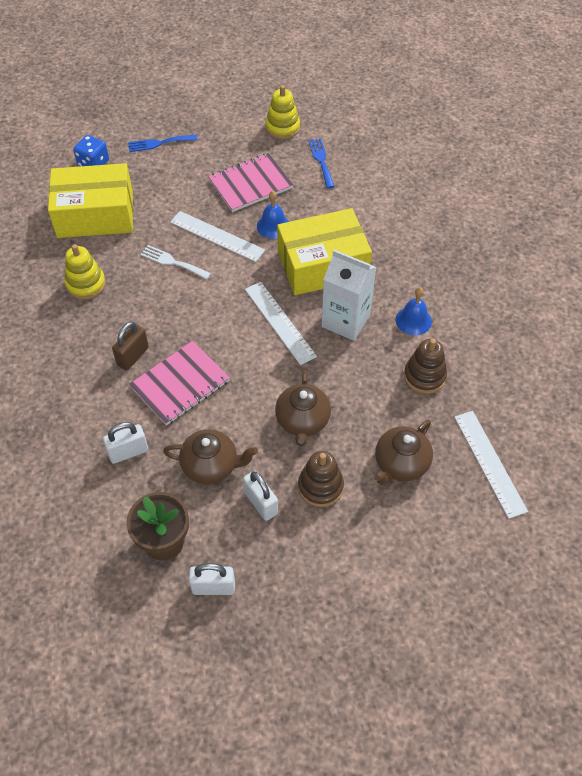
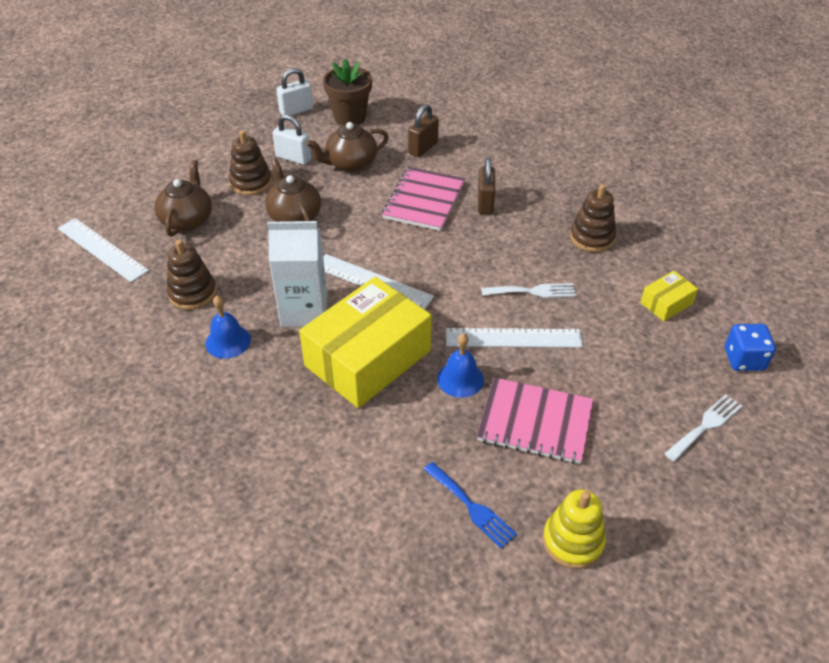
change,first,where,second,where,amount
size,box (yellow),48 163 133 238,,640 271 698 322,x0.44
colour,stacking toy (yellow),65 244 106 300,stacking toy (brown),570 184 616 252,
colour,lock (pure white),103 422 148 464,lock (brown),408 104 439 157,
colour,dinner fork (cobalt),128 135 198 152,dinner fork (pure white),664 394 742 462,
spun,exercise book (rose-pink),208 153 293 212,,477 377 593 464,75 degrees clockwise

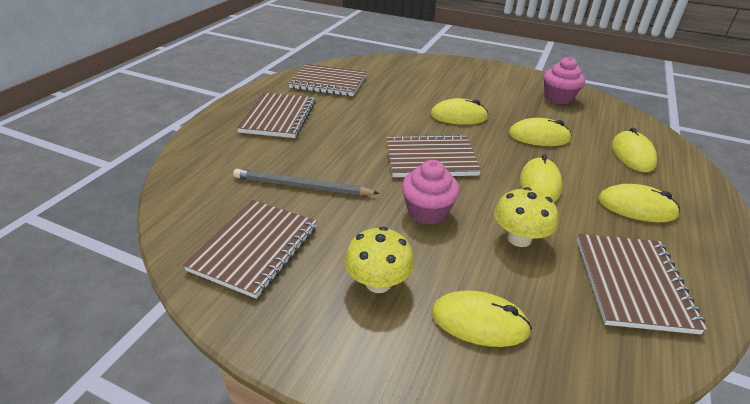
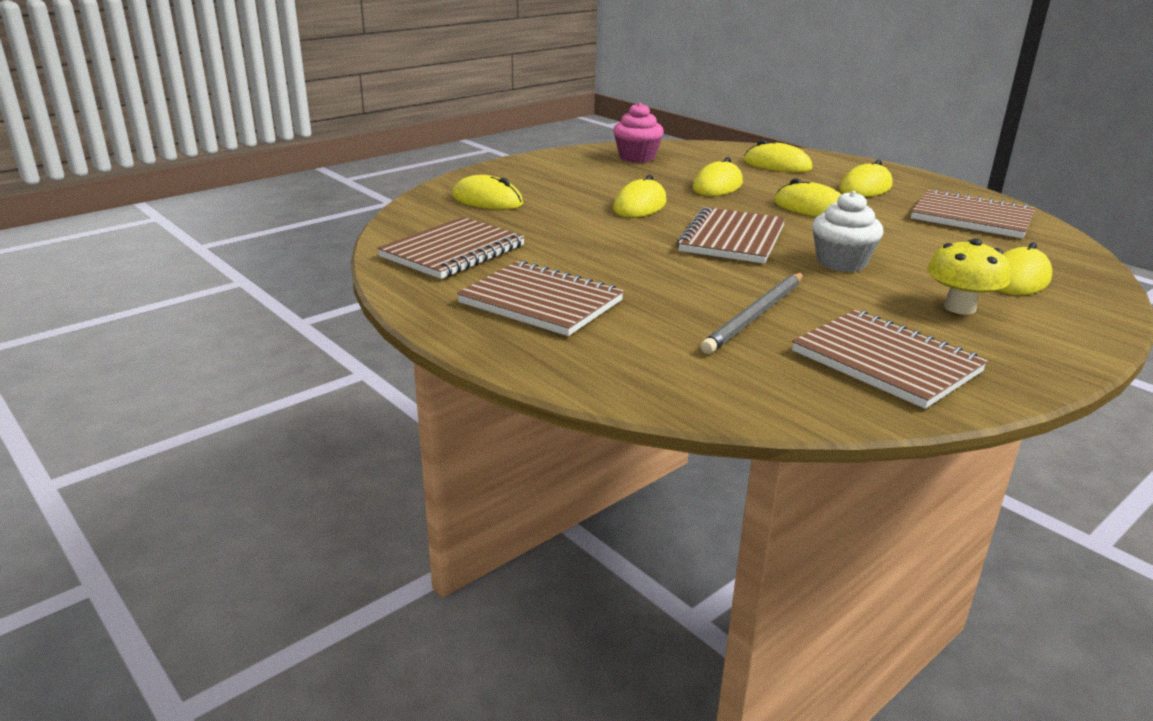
change,first,where,second,where,amount
colour,cupcake (rose-pink),402 160 460 225,cupcake (pure white),812 191 884 272,
missing,toadstool (yellow),494 187 558 247,,,
appeared,,,computer mouse (yellow),452 175 523 210,

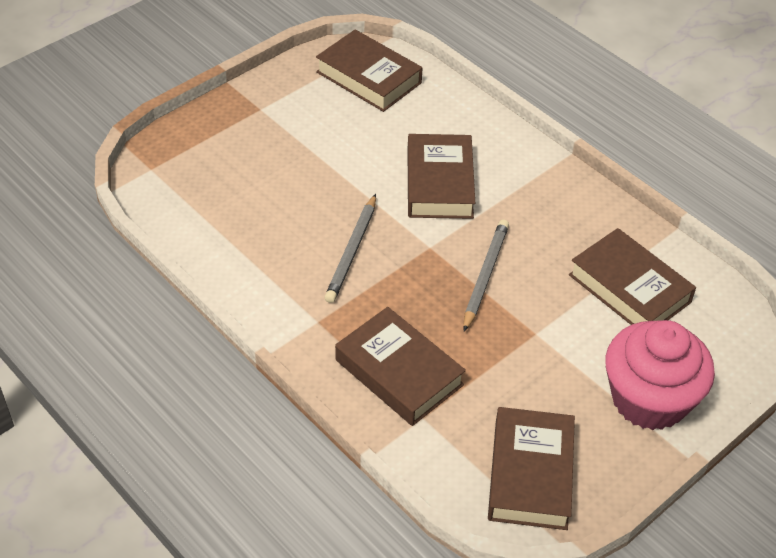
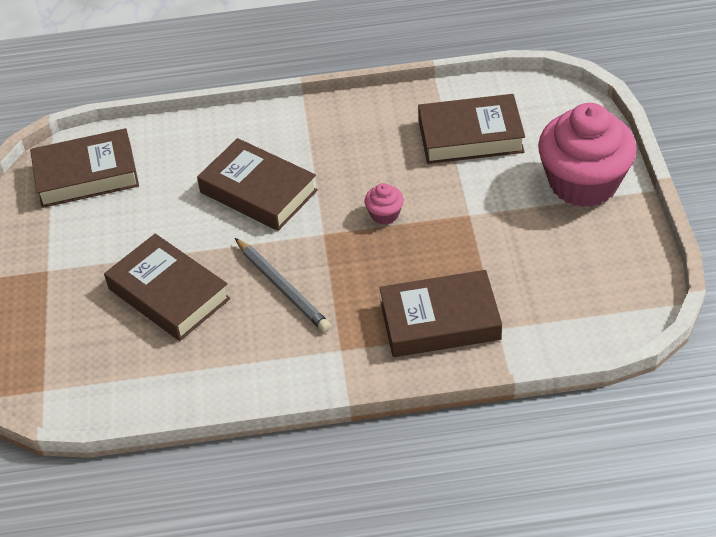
change,first,where,second,where,amount
exchanged,lead pencil (gray),463 219 509 332,cupcake (rose-pink),365 183 404 225,
relocated,hardback (brown),488 407 575 530,,104 234 230 341,

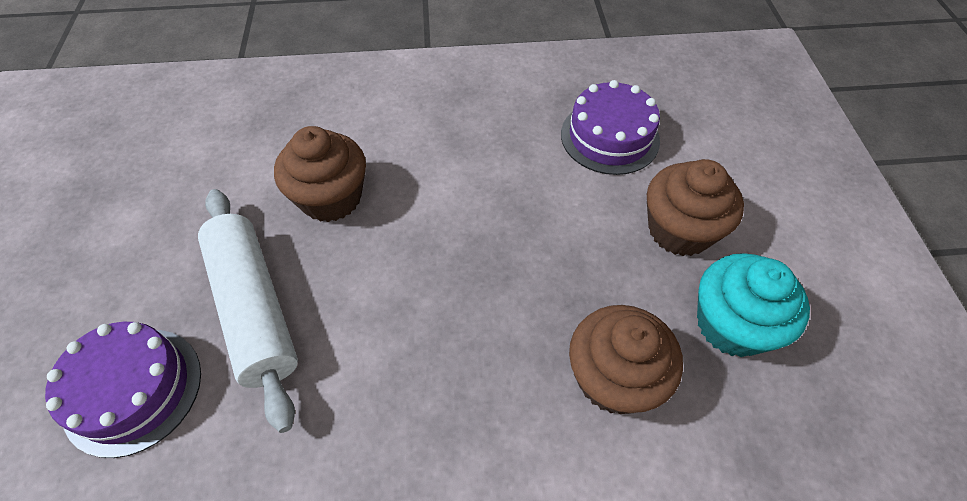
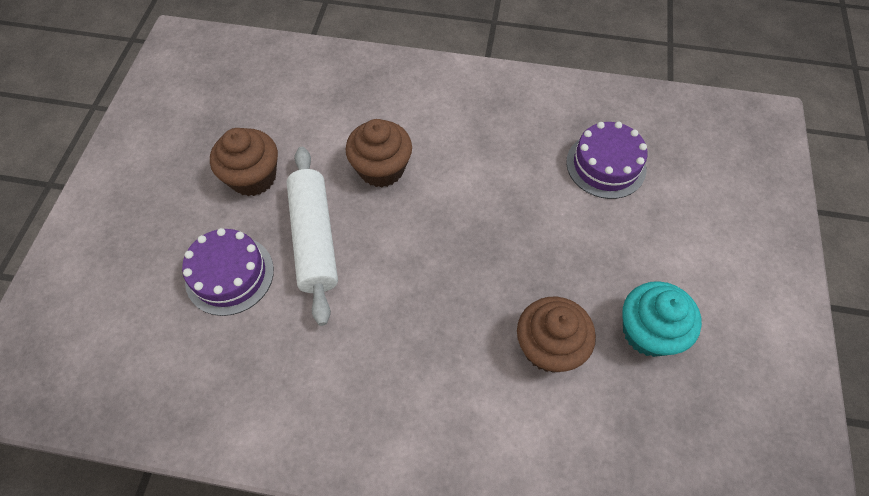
change,first,where,second,where,amount
relocated,cupcake (brown),647 159 744 256,,210 128 278 196,

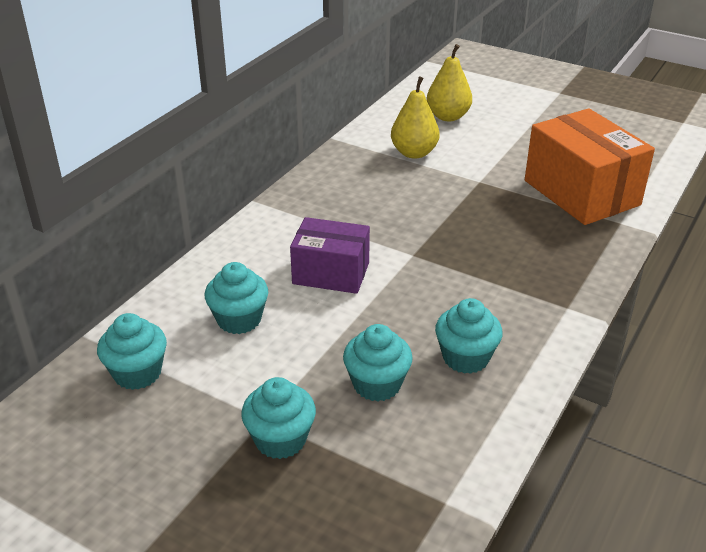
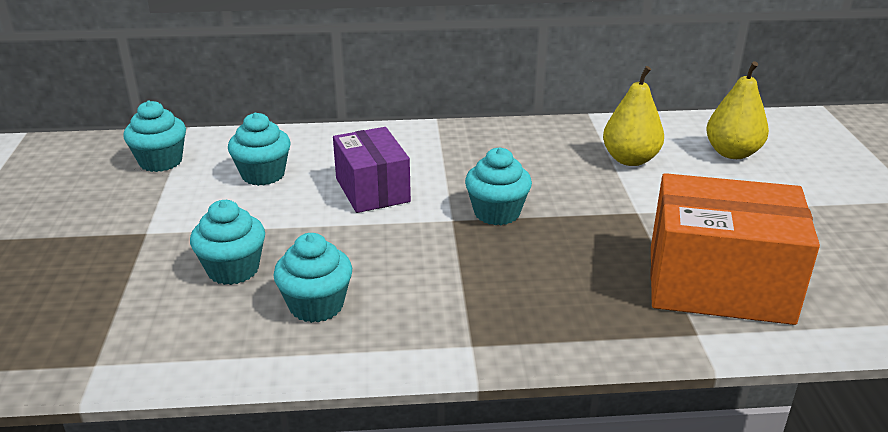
change,first,where,second,where,amount
relocated,cupcake (turquoise),241 377 316 459,,465 147 532 225,
spun,box (orange),525 108 655 225,,650 173 820 325,75 degrees clockwise

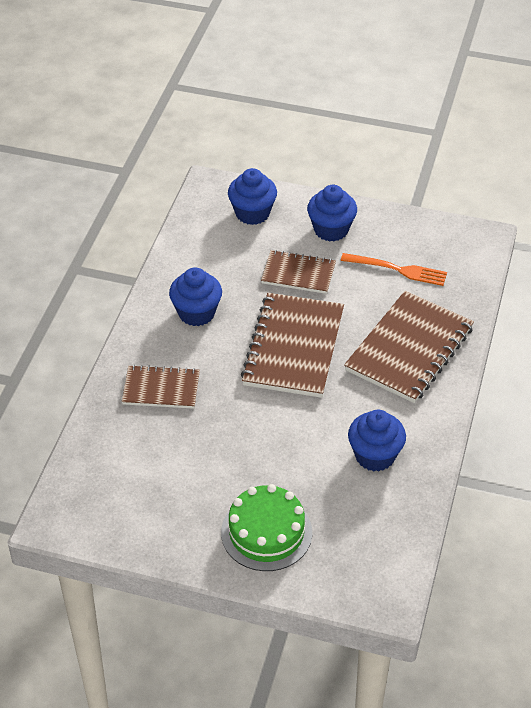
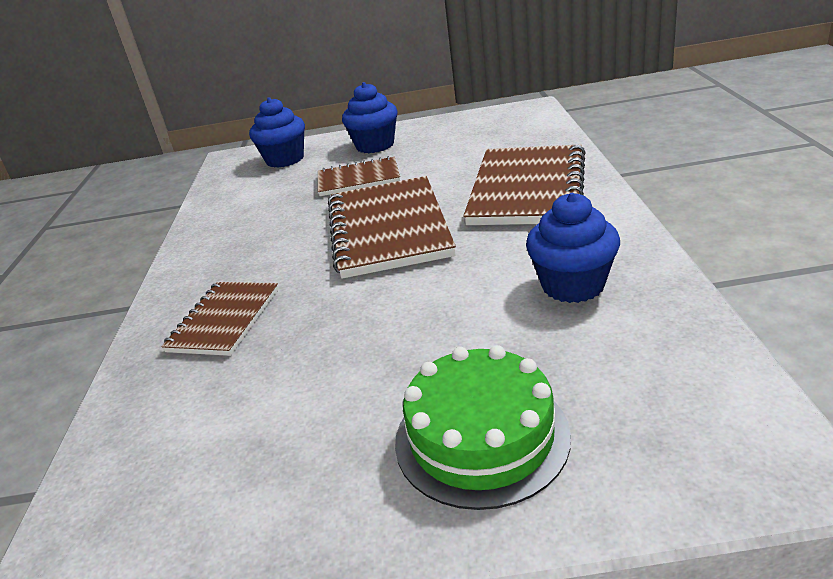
change,first,where,second,where,amount
spun,exercise book (brown),122 365 200 409,,162 282 279 356,60 degrees counterclockwise
missing,cupcake (cobalt),169 267 222 326,,,
missing,dinner fork (orange),341 253 447 286,,,

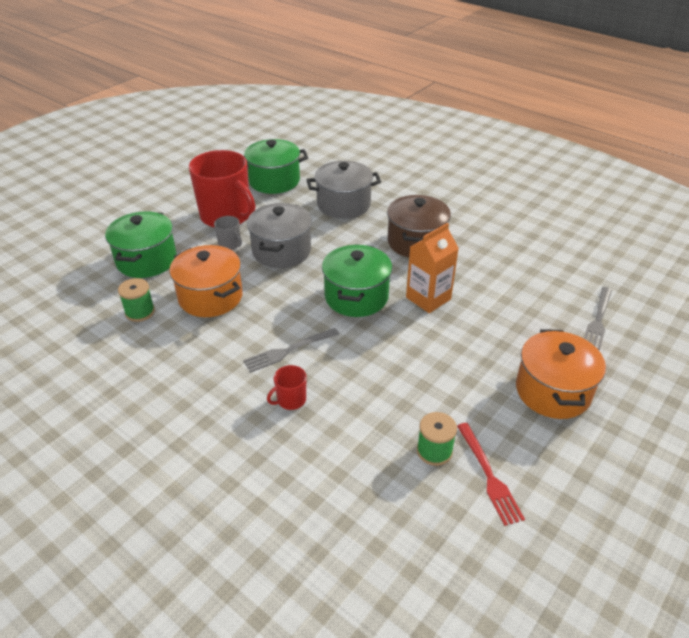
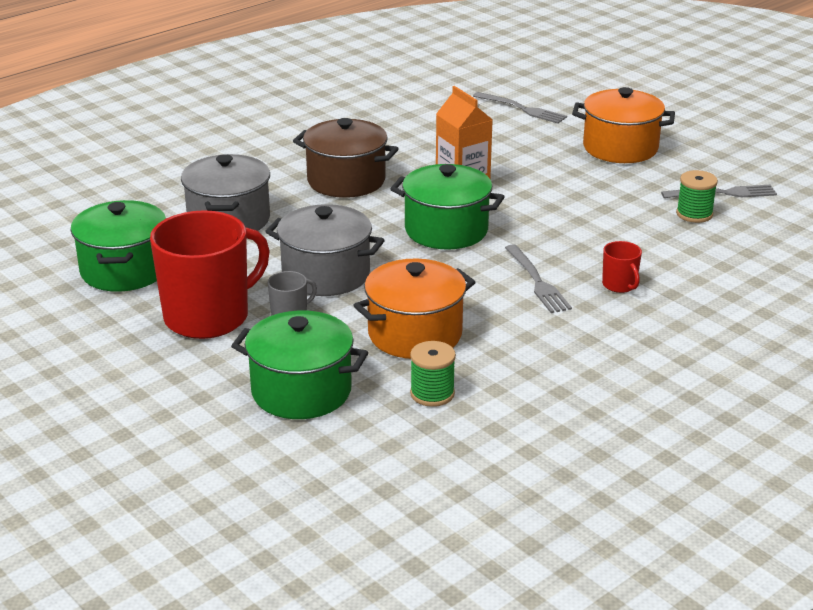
change,first,where,second,where,amount
colour,dinner fork (crimson),457 423 525 526,dinner fork (gray),661 185 777 198,

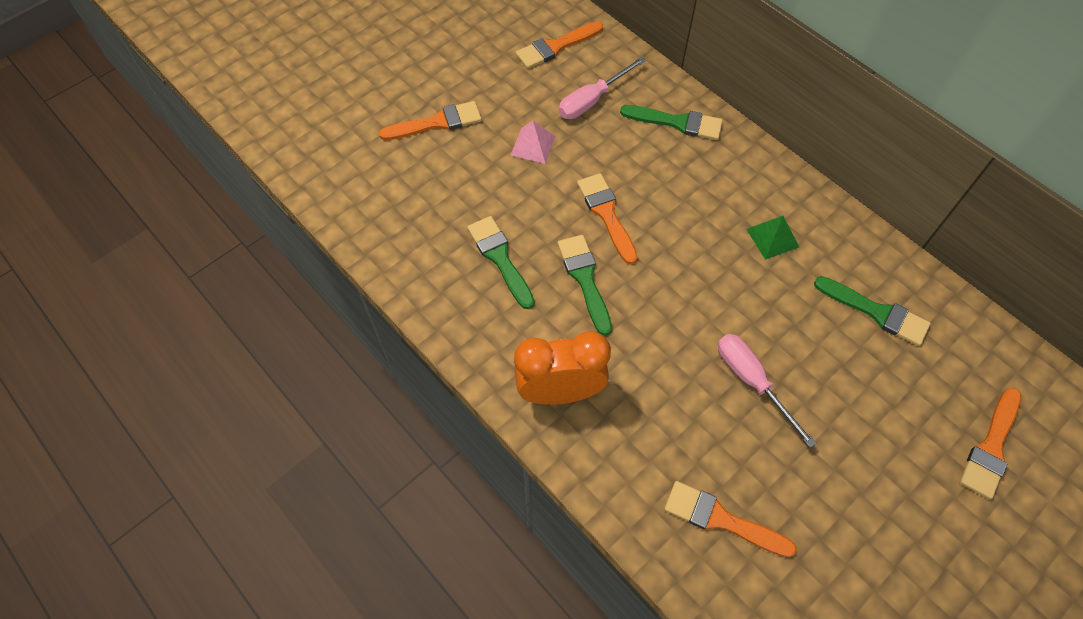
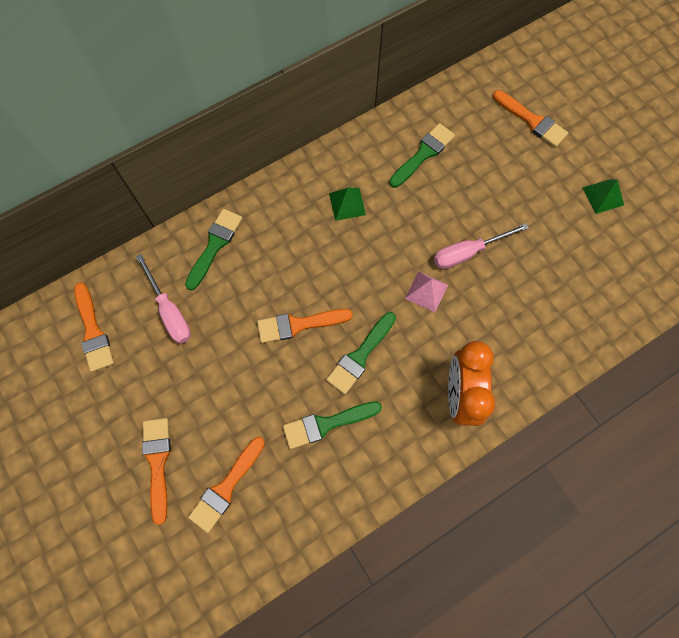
change,first,where,second,where,amount
relocated,pyramid (rose-pink),511 121 556 164,,405 271 448 312,
spun,paint brush (leaf-green),558 235 612 336,,326 312 396 394,45 degrees counterclockwise
relocated,paint brush (orange),664 481 797 557,,188 437 265 533,
appeared,,,pyramid (leaf-green),583 179 624 214,

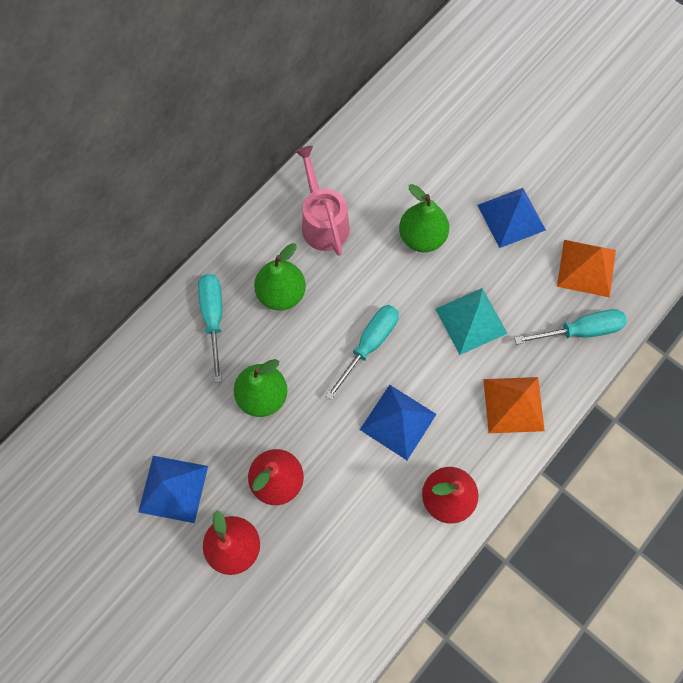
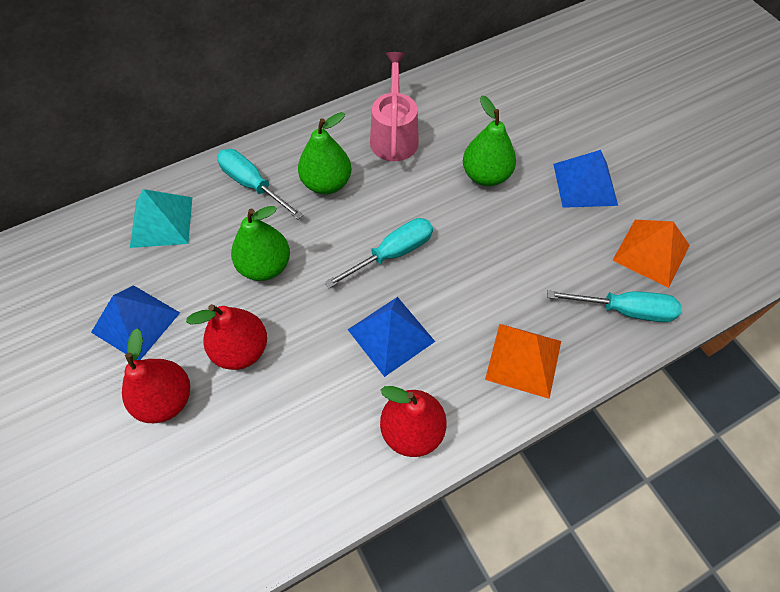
change,first,where,second,where,amount
spun,screwdriver (turquoise),198 274 222 383,,217 149 303 220,60 degrees counterclockwise
relocated,pyramid (turquoise),436 288 508 355,,130 189 192 248,

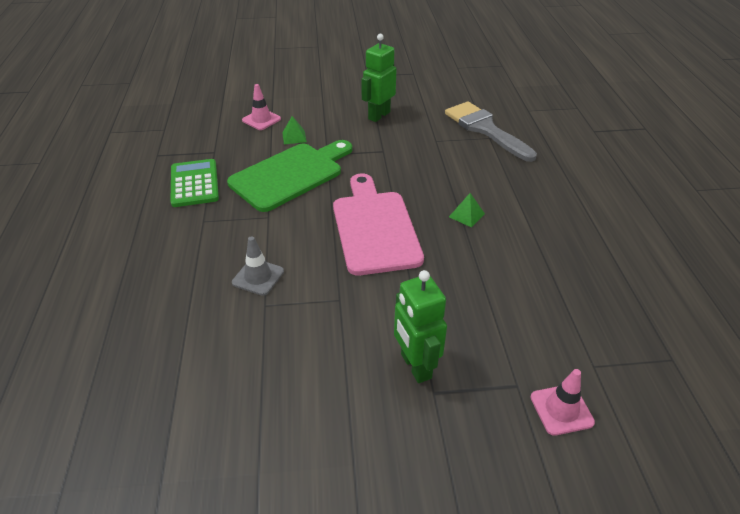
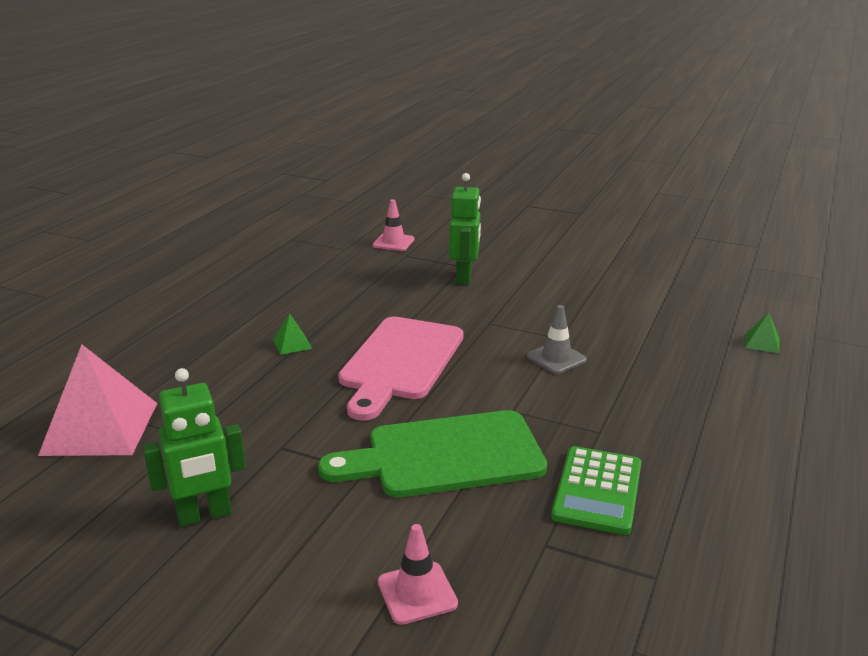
change,first,where,second,where,amount
relocated,pyramid (leaf-green),282 116 307 144,,745 312 780 353,
exchanged,paint brush (gray),445 101 537 162,pyramid (rose-pink),38 345 157 456,

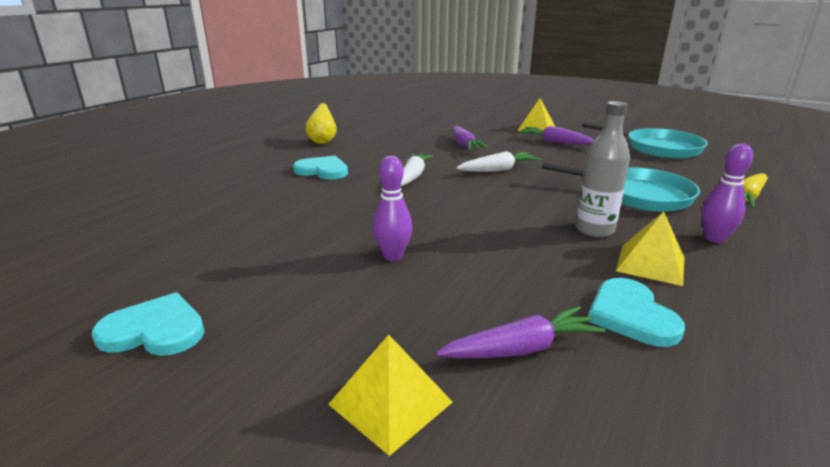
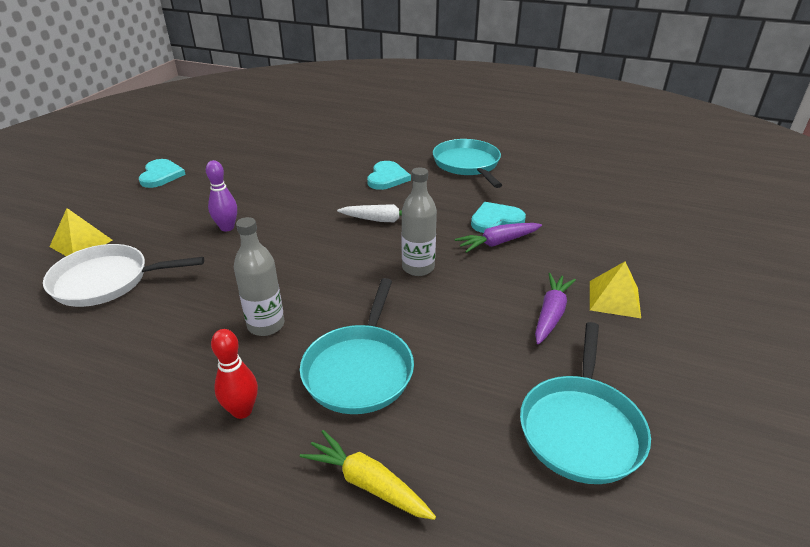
change,first,where,second,where,amount
exchanged,pear fruit (yellow),305 99 337 144,pan (turquoise),433 139 502 188,
exchanged,toy carrot (purple),436 306 605 358,pan (pure white),43 244 204 307,
exchanged,toy carrot (pure white),456 151 541 172,bottle (gray),402 167 437 276,
relocated,heart (turquoise),588 278 685 347,,471 202 526 233,
missing,pyramid (yellow),616 212 684 286,,,
colour,bowling pin (purple),701 144 753 243,bowling pin (crimson),211 329 258 419,

